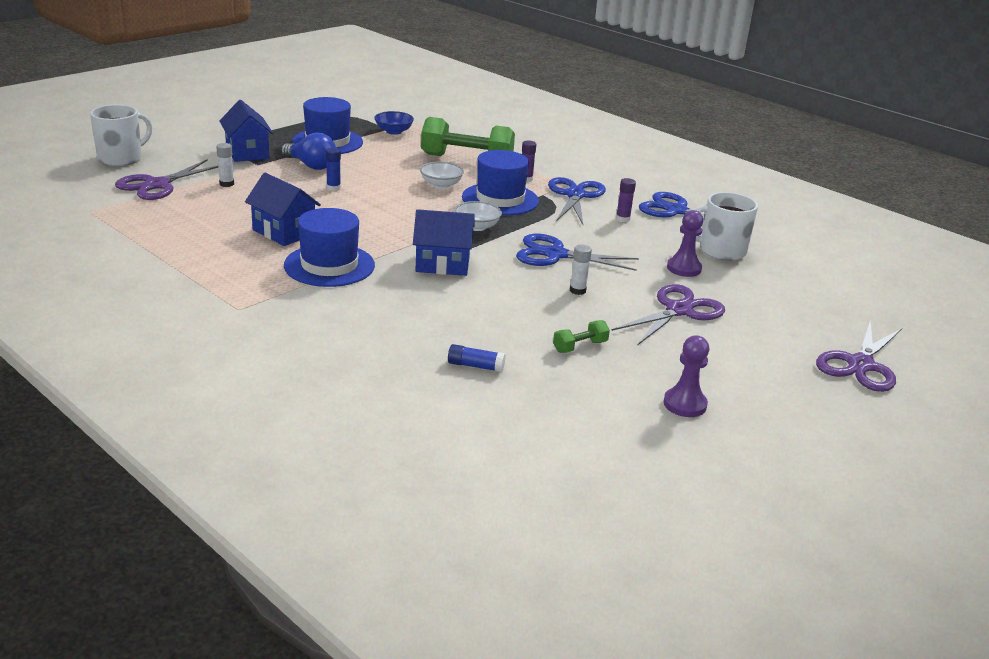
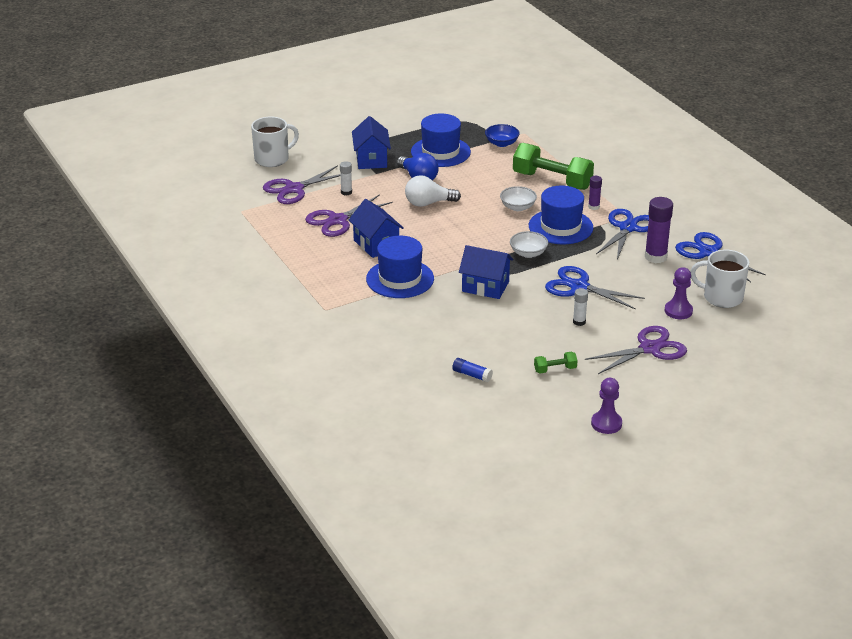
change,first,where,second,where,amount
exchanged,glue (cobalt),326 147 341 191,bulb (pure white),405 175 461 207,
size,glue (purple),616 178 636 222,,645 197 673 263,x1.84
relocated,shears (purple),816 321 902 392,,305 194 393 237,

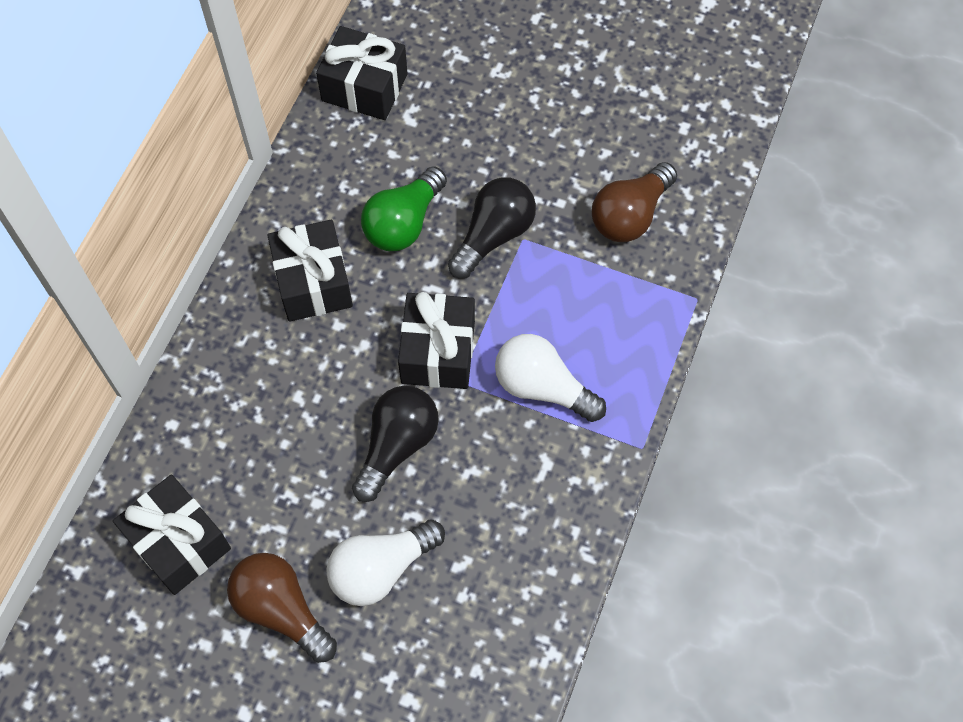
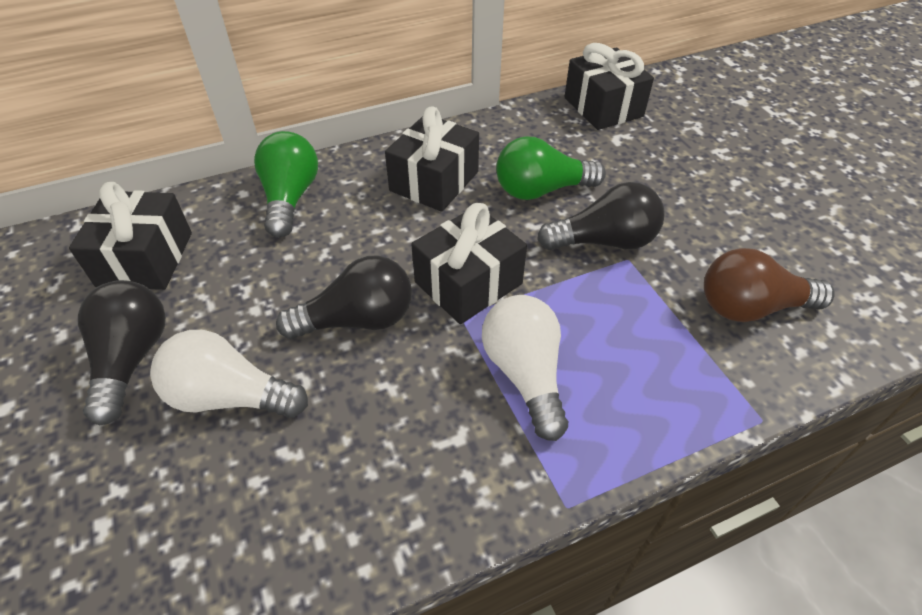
change,first,where,second,where,amount
colour,bulb (brown),227 553 337 663,bulb (ebony),78 280 166 426,
appeared,,,bulb (leaf-green),254 131 318 238,

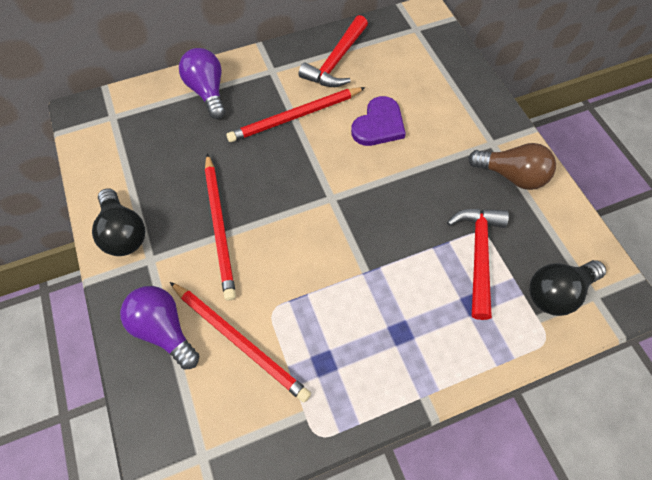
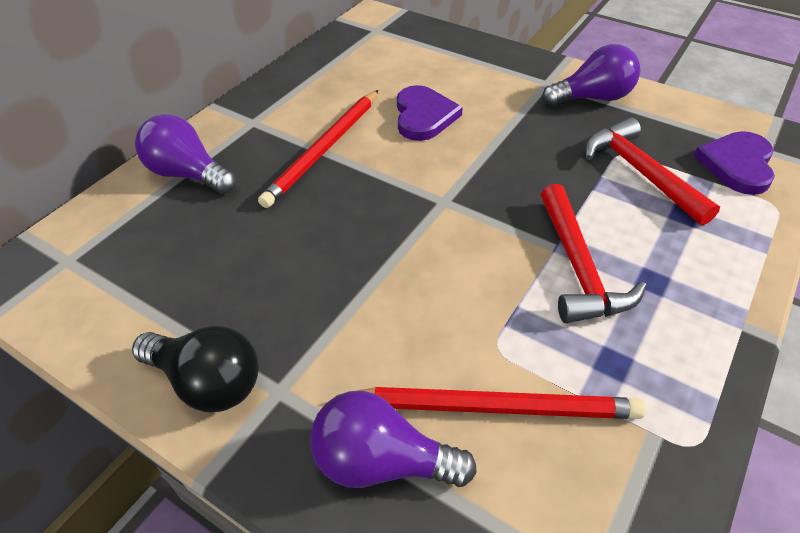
change,first,where,second,where,amount
missing,lead pencil (crimson),205 153 236 301,,,
relocated,hammer (crimson),299 15 368 87,,541 184 646 323,
colour,bulb (brown),468 143 556 190,bulb (purple),542 44 640 106,
exchanged,bulb (ebony),529 260 606 316,heart (purple),694 131 775 195,

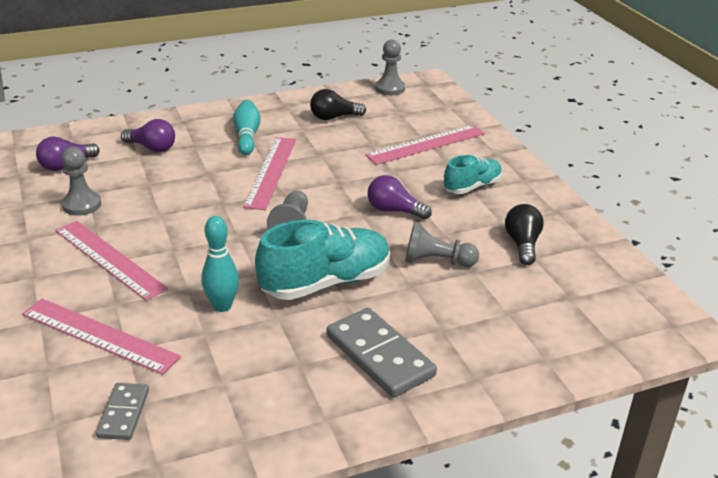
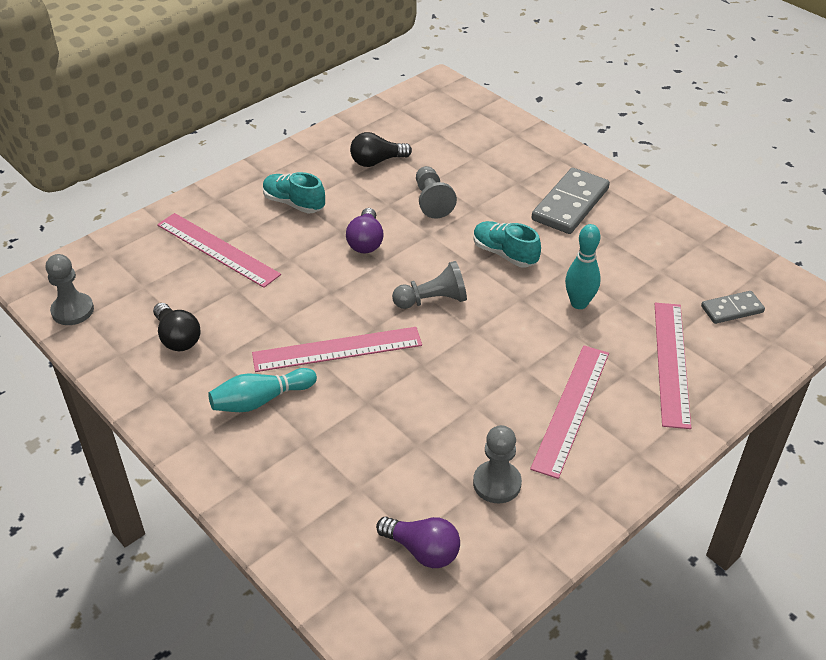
change,first,where,second,where,amount
missing,bulb (purple),121 119 175 152,,,
size,shoe (turquoise),255 220 390 300,,474 221 541 268,x0.59

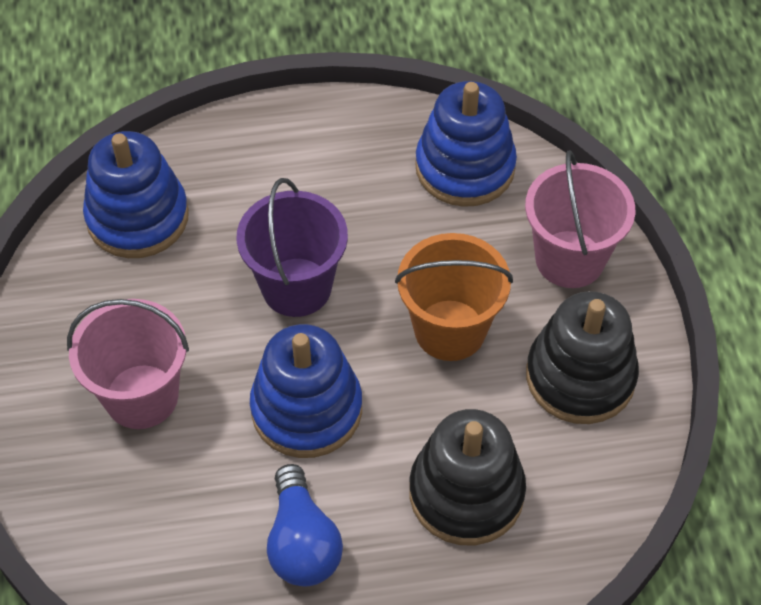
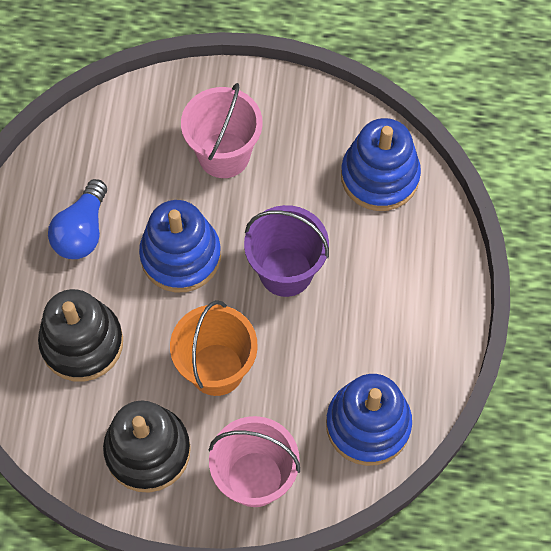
change,first,where,second,where,amount
spun,bulb (cobalt),267 464 343 586,,48 179 107 259,75 degrees counterclockwise

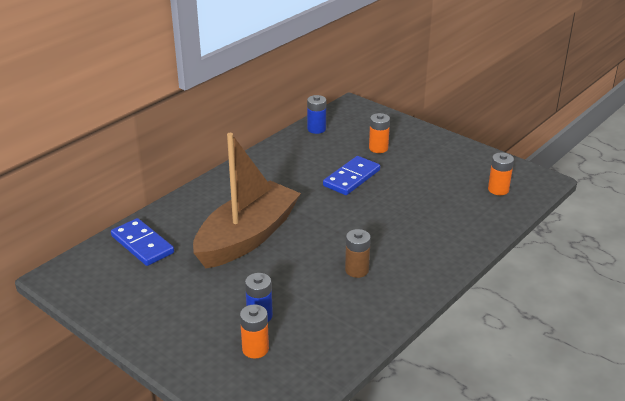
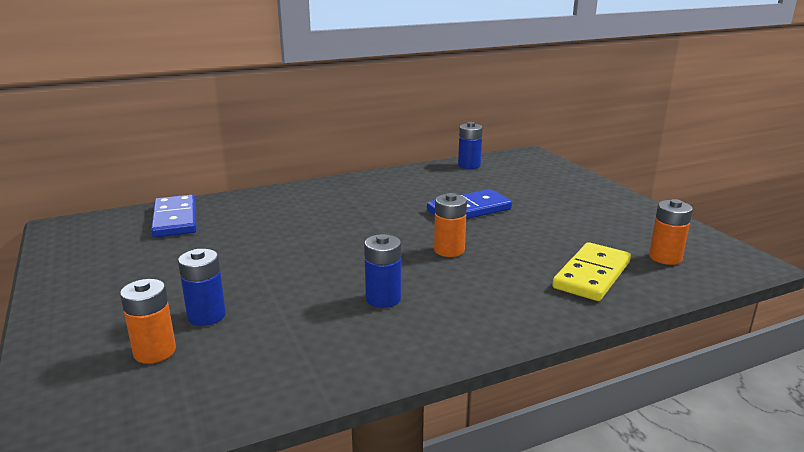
change,first,where,second,where,amount
missing,boat (brown),193 133 301 268,,,
colour,power cell (brown),345 229 371 278,power cell (cobalt),364 234 401 308,
relocated,power cell (orange),369 113 390 153,,434 193 467 257,
appeared,,,domino tile (yellow),552 242 631 301,

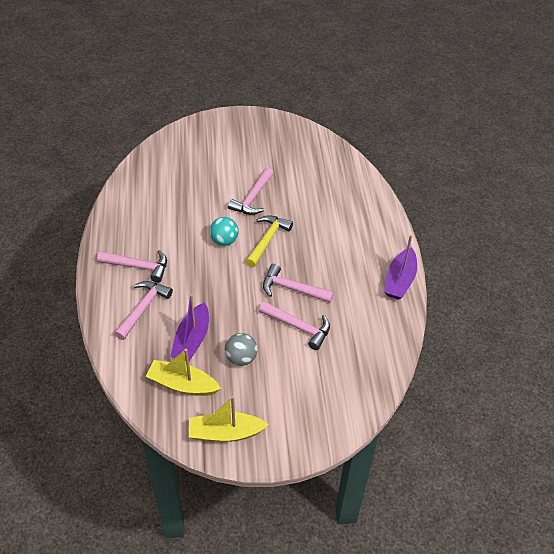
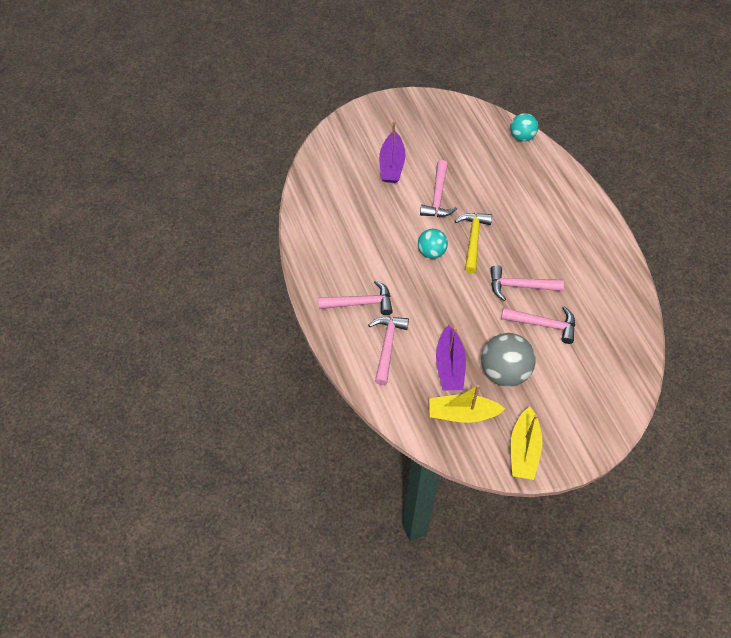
change,first,where,second,where,amount
spun,boat (yellow),189 396 269 442,,510 407 542 480,60 degrees counterclockwise
size,play ball (gray),225 333 258 366,,481 333 536 387,x1.63
relocated,boat (purple),384 235 417 300,,379 121 405 183,
appeared,,,play ball (turquoise),510 113 538 141,

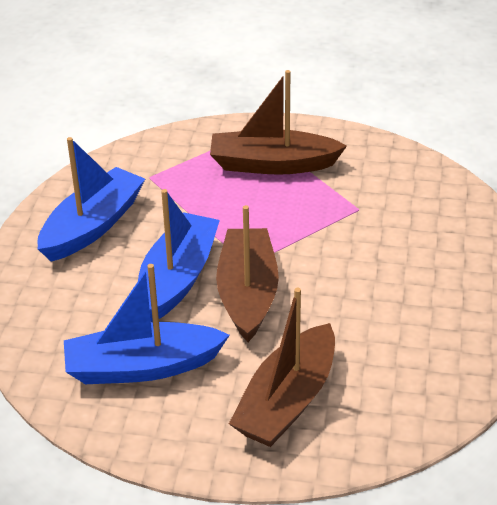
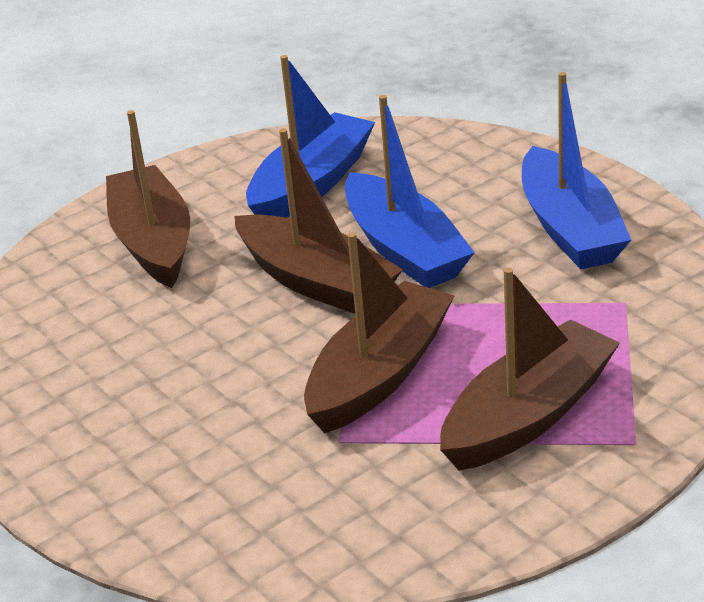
change,first,where,second,where,amount
appeared,,,boat (brown),304 232 454 433,

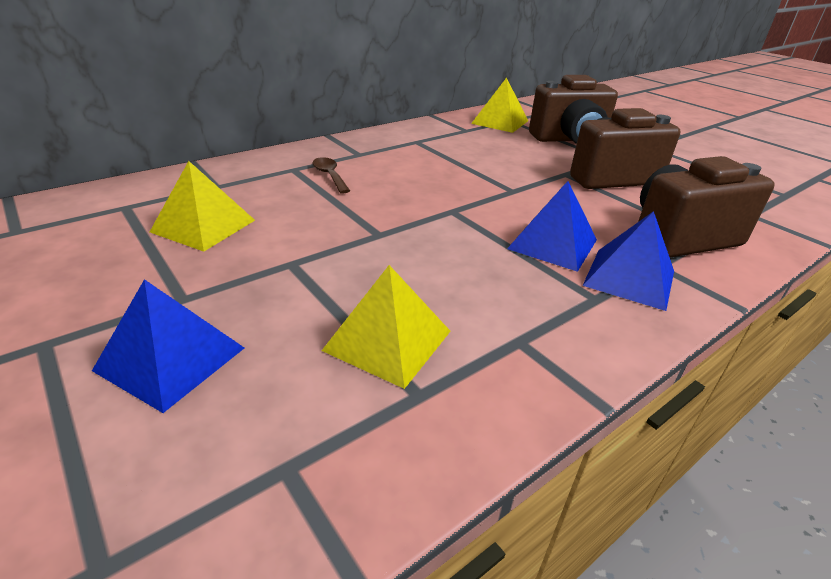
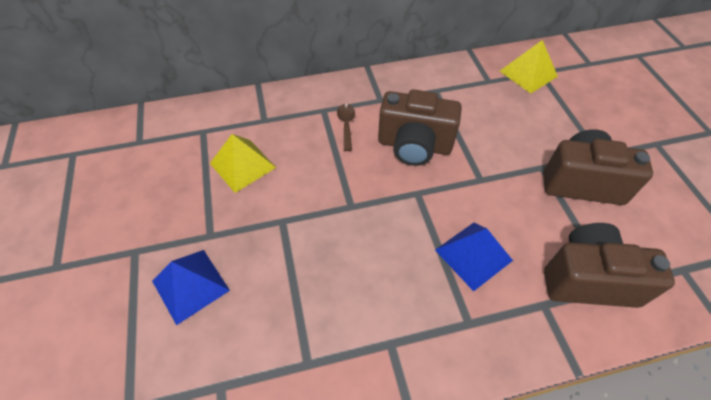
change,first,where,second,where,amount
missing,pyramid (yellow),322 265 451 389,,,
relocated,compact camera (brown),529 75 618 144,,378 89 462 166,
missing,pyramid (cobalt),583 211 674 311,,,

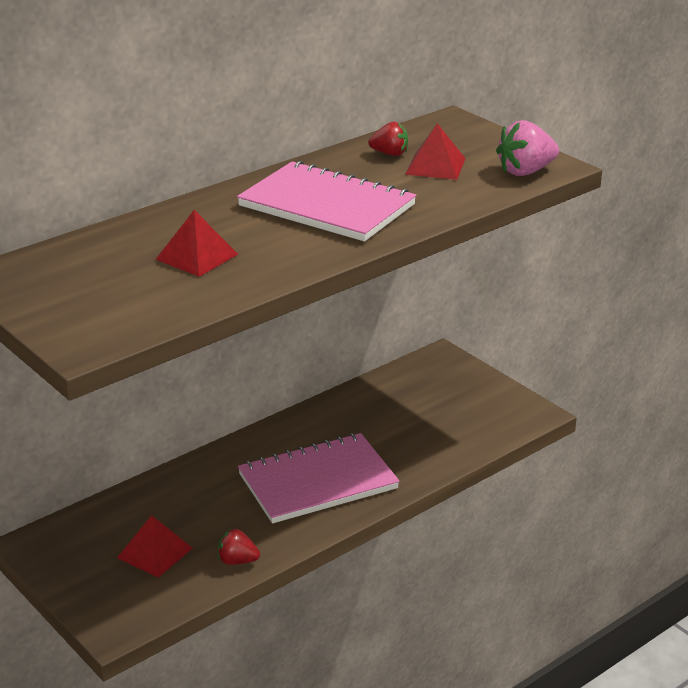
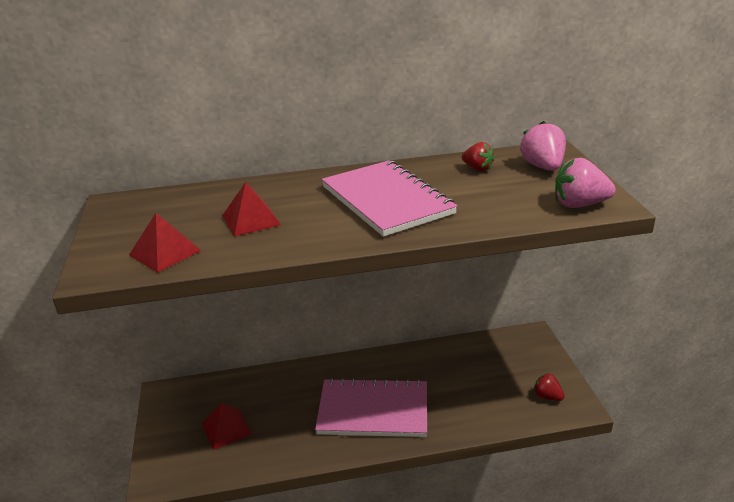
change,first,where,second,where,amount
relocated,strawberry (crimson),218 529 260 565,,533 373 565 401,
relocated,pyramid (crimson),405 123 466 180,,129 213 201 273,
appeared,,,strawberry (rose-pink),520 121 566 171,

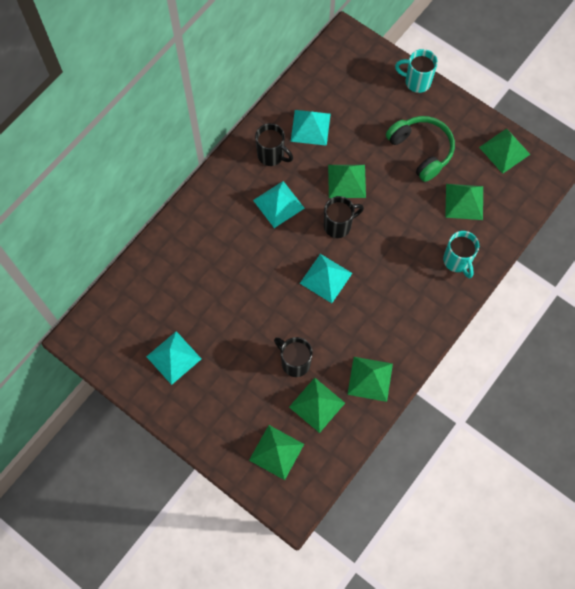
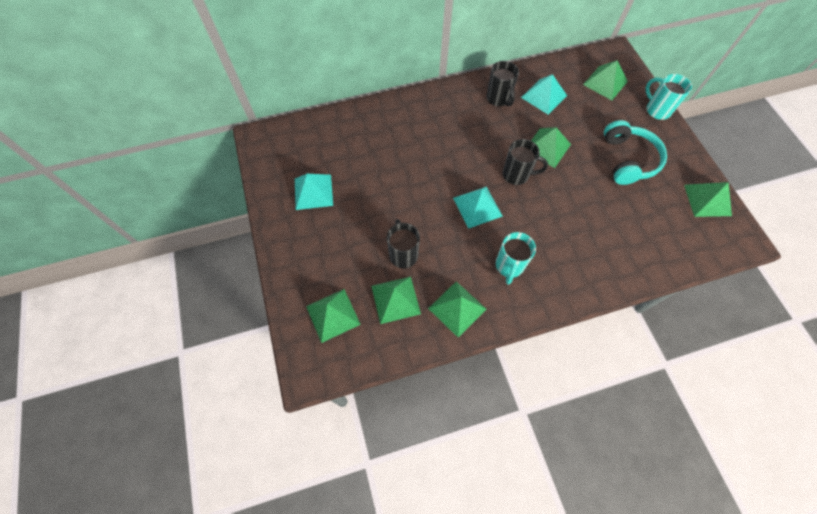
change,first,where,second,where,amount
missing,pyramid (turquoise),253 181 305 228,,,
colour,over-ear headphones (leaf-green),386 116 455 182,over-ear headphones (turquoise),604 120 667 185,
relocated,mug (turquoise),443 231 479 279,,496 232 536 285,
relocated,pyramid (leaf-green),445 184 483 220,,583 60 628 100,

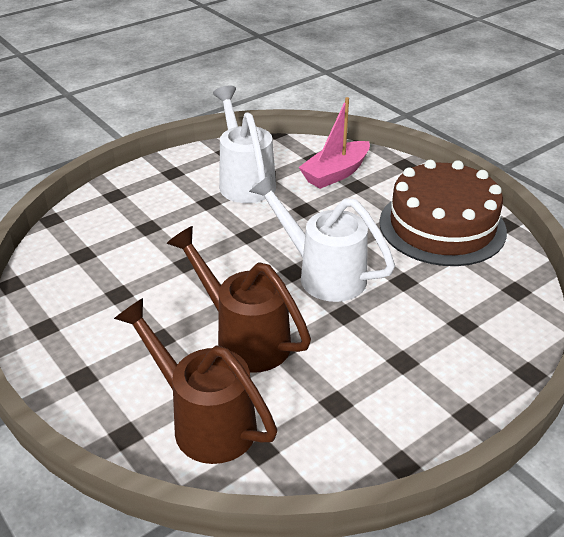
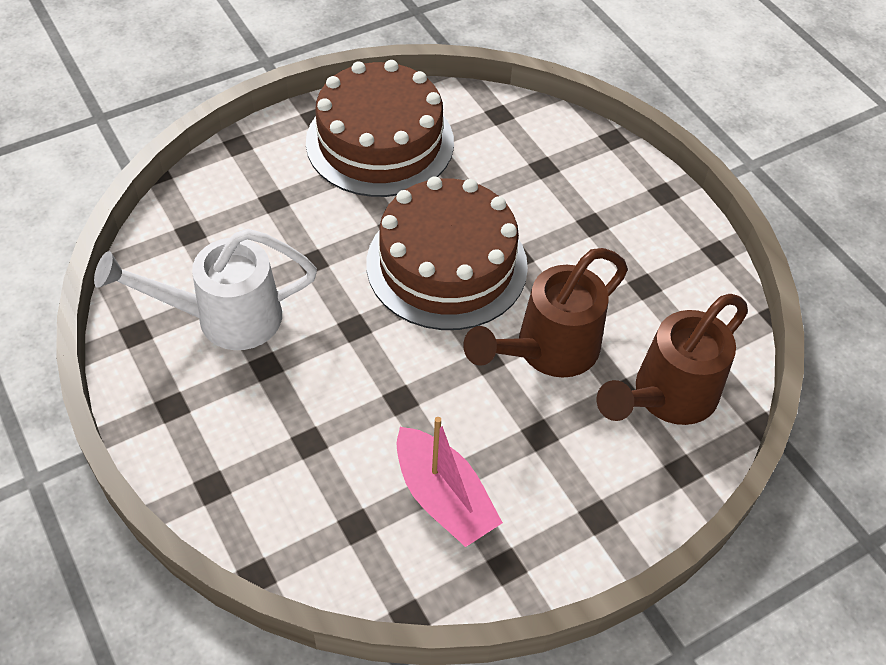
change,first,where,second,where,amount
exchanged,watering pot (pure white),249 174 395 302,layer cake (brown),366 177 528 330,
relocated,boat (rose-pink),299 97 370 189,,396 417 503 547,

